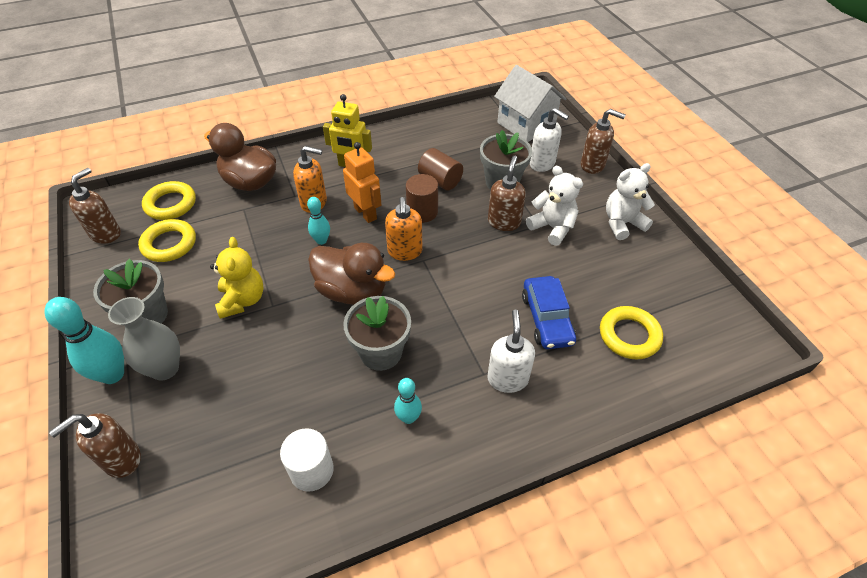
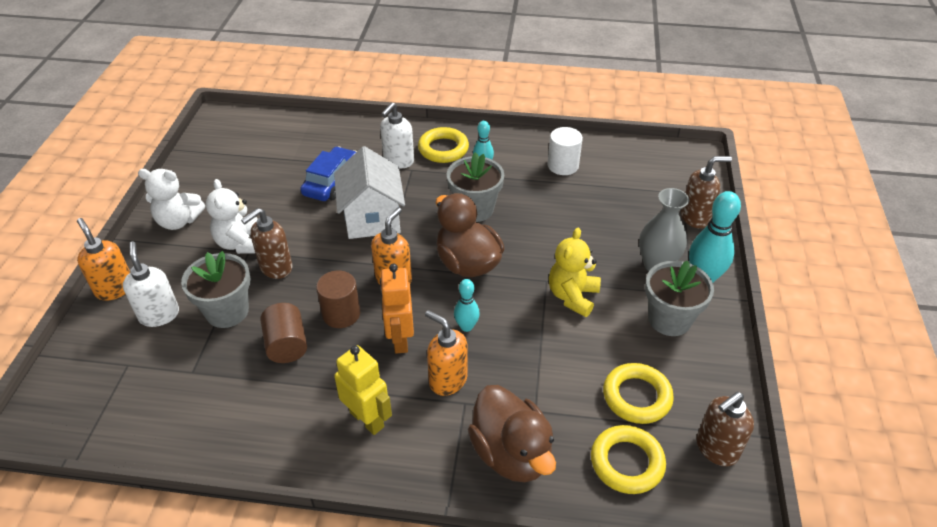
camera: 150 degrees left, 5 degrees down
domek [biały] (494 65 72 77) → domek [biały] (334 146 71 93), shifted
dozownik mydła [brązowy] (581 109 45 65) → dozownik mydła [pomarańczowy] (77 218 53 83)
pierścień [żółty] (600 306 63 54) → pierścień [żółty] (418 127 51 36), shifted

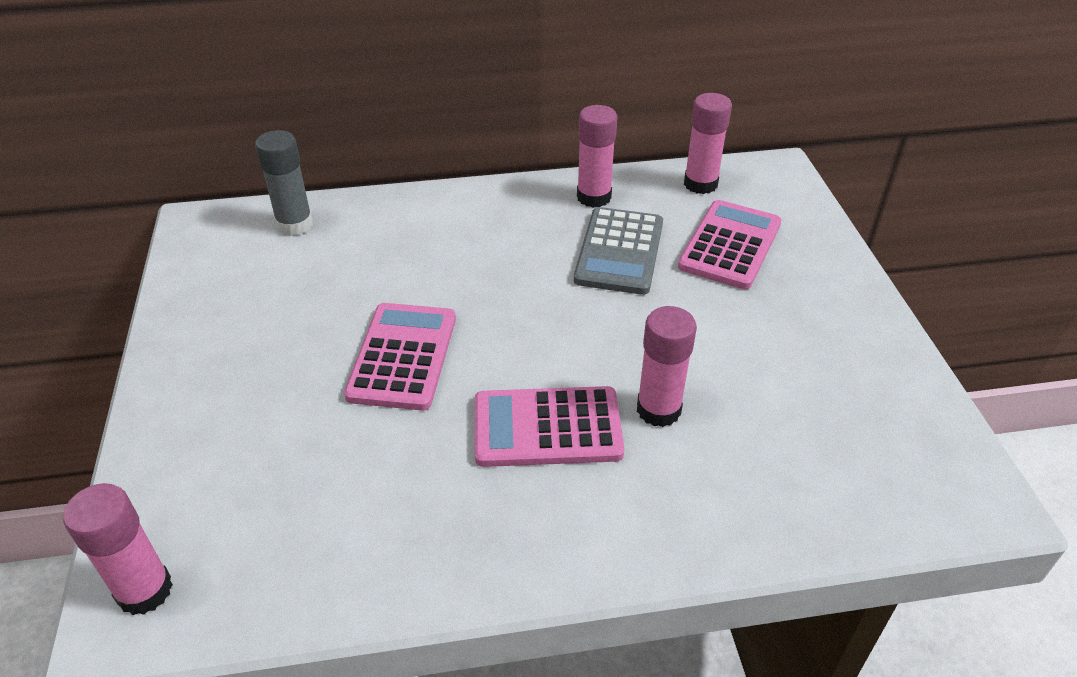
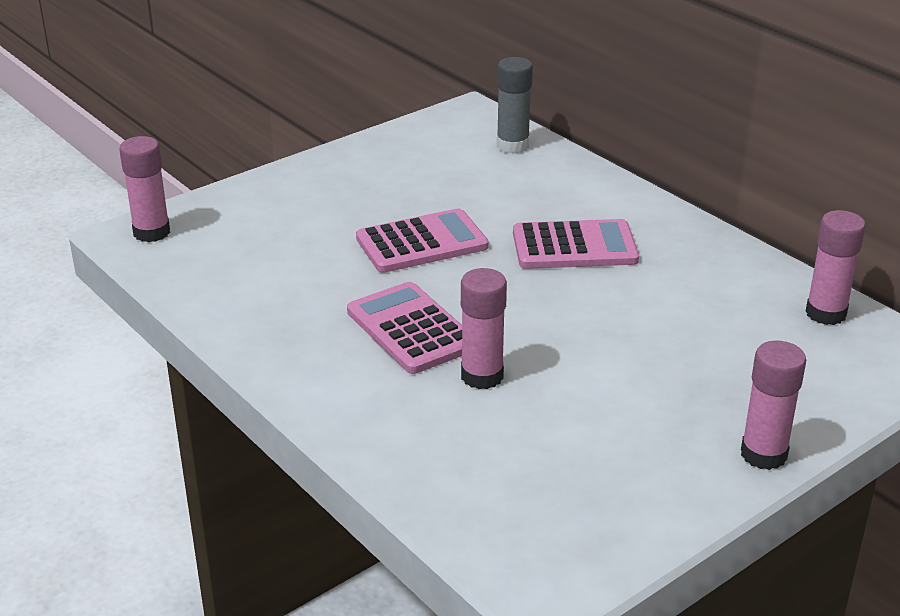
camera: 60 degrees right, 10 degrees down
klej w sztyfcie [różowy] (577 105 41 103) → klej w sztyfcie [różowy] (741 340 65 130), shifted
kalkulator [różowy] (678 200 103 89) → kalkulator [różowy] (513 219 126 50), shifted
kalkulator [szary] (574 207 89 88) → -

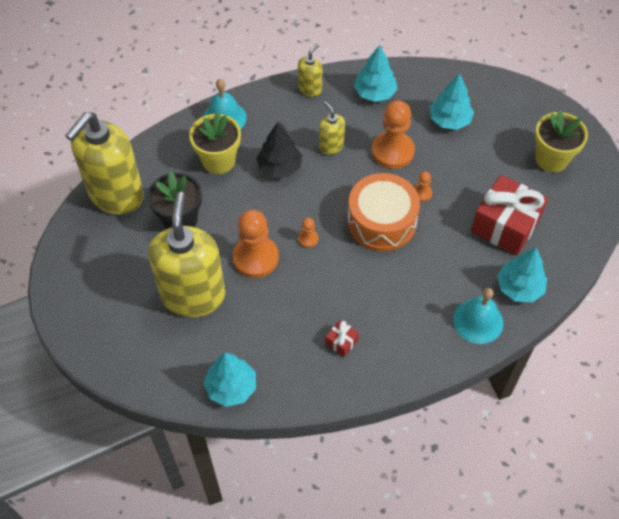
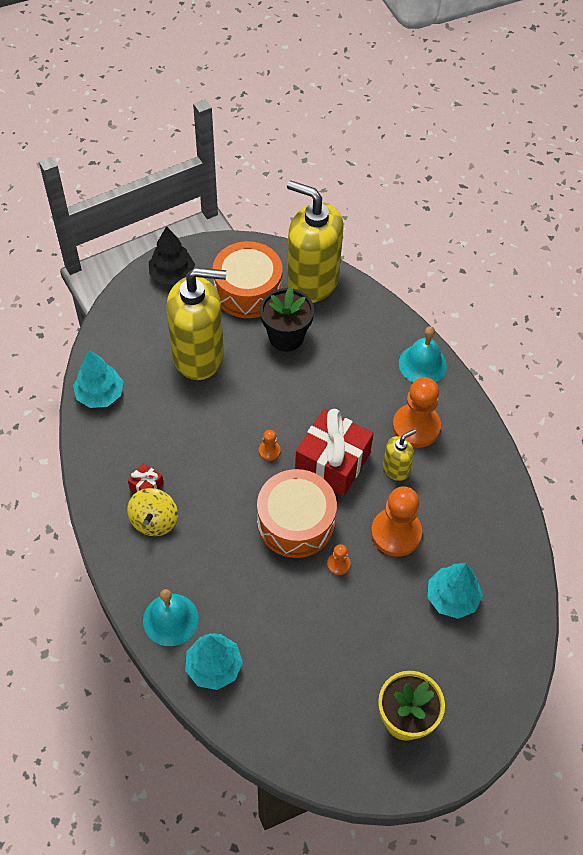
camera: 85 degrees right, 0 degrees up
dozownik mydła [żółty] (298 44 25 53) → -
drzewko [turkusowy] (354 45 43 57) → -
doniczka [żółty] (189 112 52 62) → -
drzewko [czarny] (256 122 46 56) → drzewko [czarny] (149 226 46 58), shifted
prezent [czerwony] (471 175 77 81) → prezent [czerwony] (295 409 79 87), shifted
pionek [pomarańczowy] (233 210 46 68) → pionek [pomarańczowy] (393 377 48 71), shifted
- → bęben [pomarańczowy] (213 241 70 77)
- → bączek [żółty] (127 488 51 48)

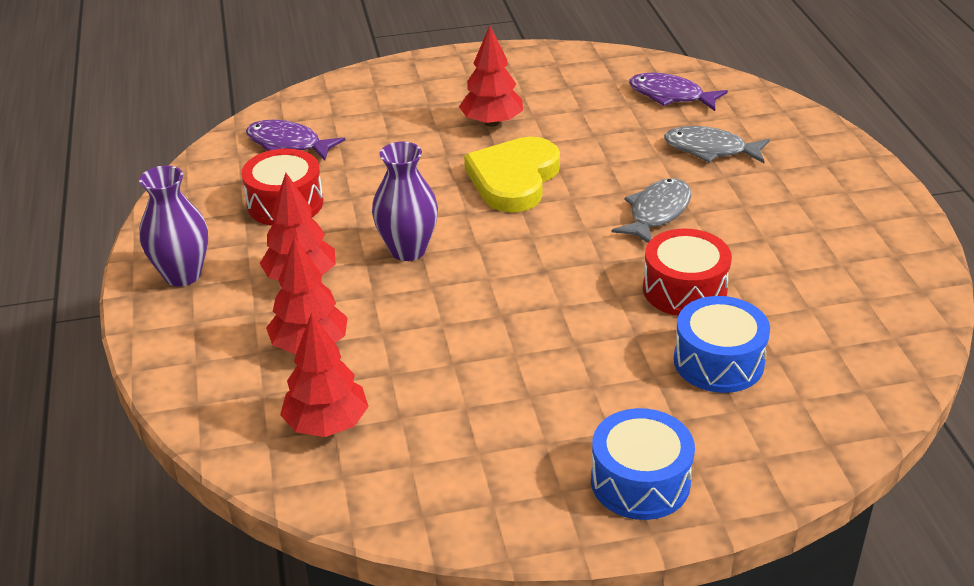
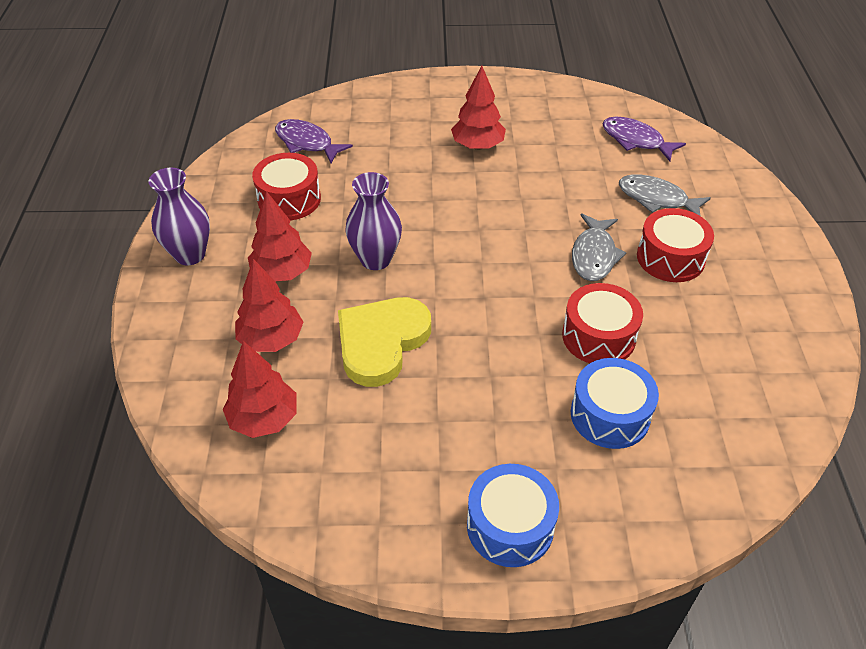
camera: 10 degrees right, 10 degrees up
serce [żółty] (464 137 96 76) → serce [żółty] (338 297 93 90), shifted
ryba [szary] (611 178 80 65) → ryba [szary] (572 214 54 67), 150 degrees clockwise
- → bęben [czerwony] (637 208 77 74)

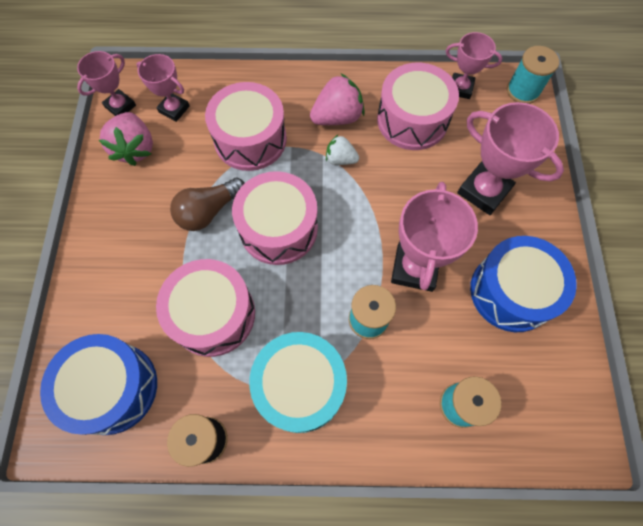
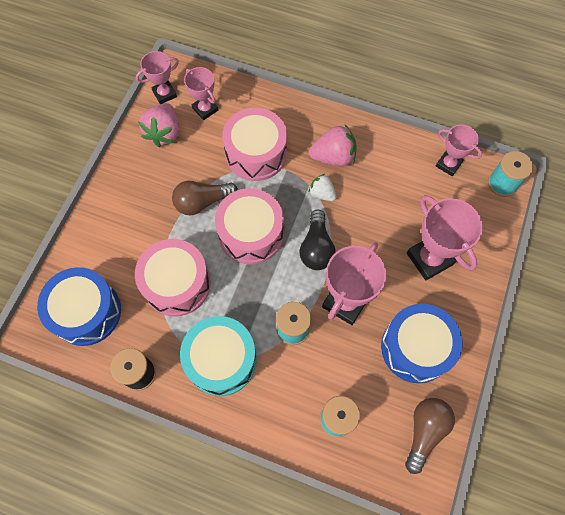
camera: 20 degrees right, 0 degrees up
bęben [różowy] (377 63 82 87) → -
- → żarówka [czarny] (300 210 36 60)
- → żarówka [brązowy] (405 398 50 76)

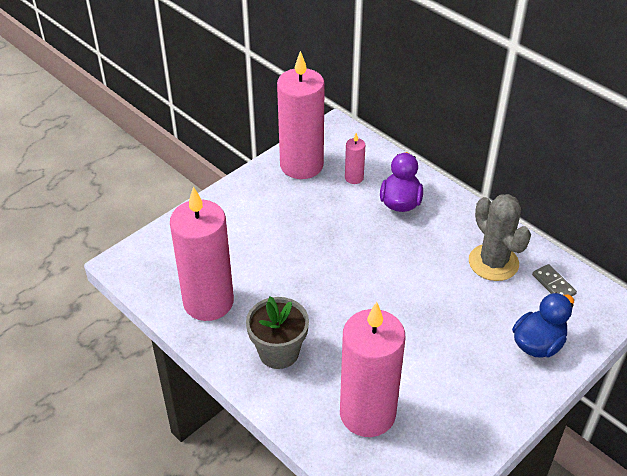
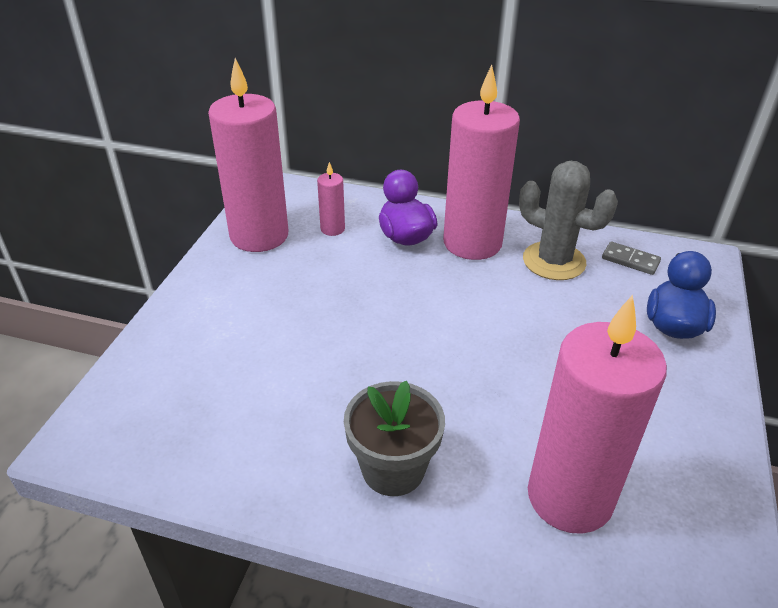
camera: 30 degrees left, 5 degrees down
świeca [różowy] (170 187 64 134) → świeca [różowy] (443 65 77 195), shifted

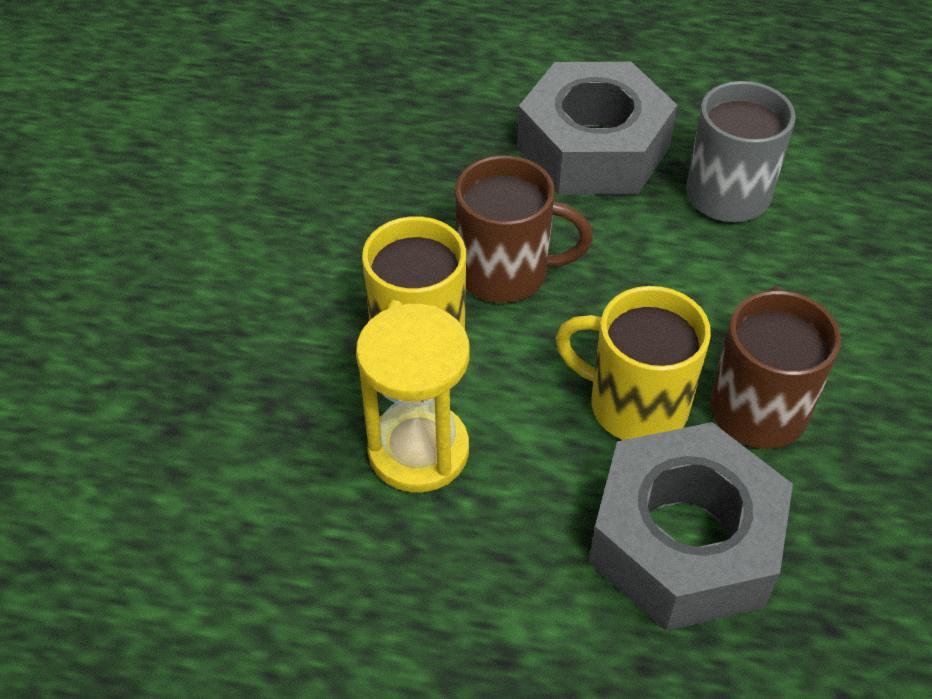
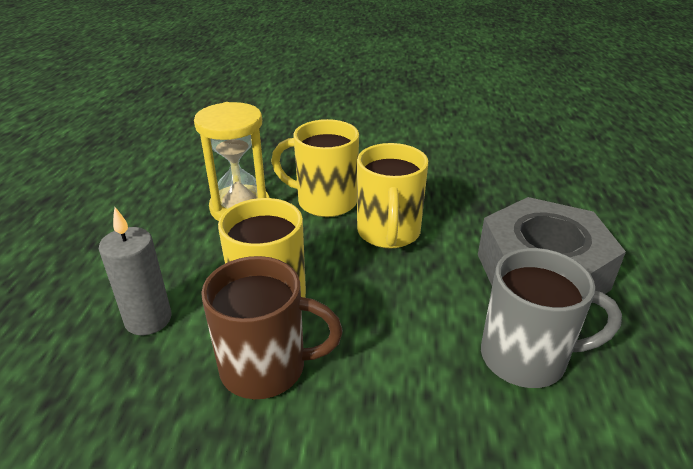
camera: 85 degrees right, 15 degrees down
kubek [brązowy] (455 155 138 148) → kubek [żółty] (357 143 71 105)
nakrętka [szary] (589 422 204 209) → świeca [szary] (99 207 72 128)

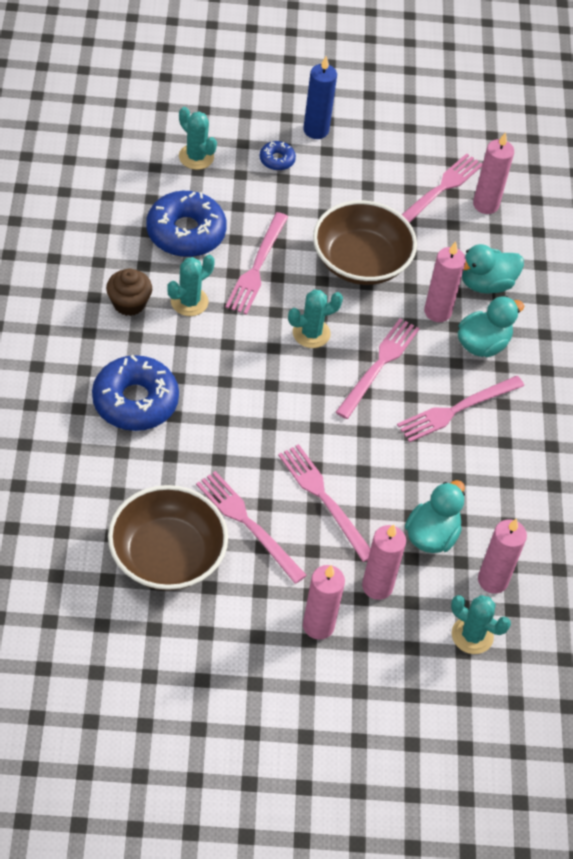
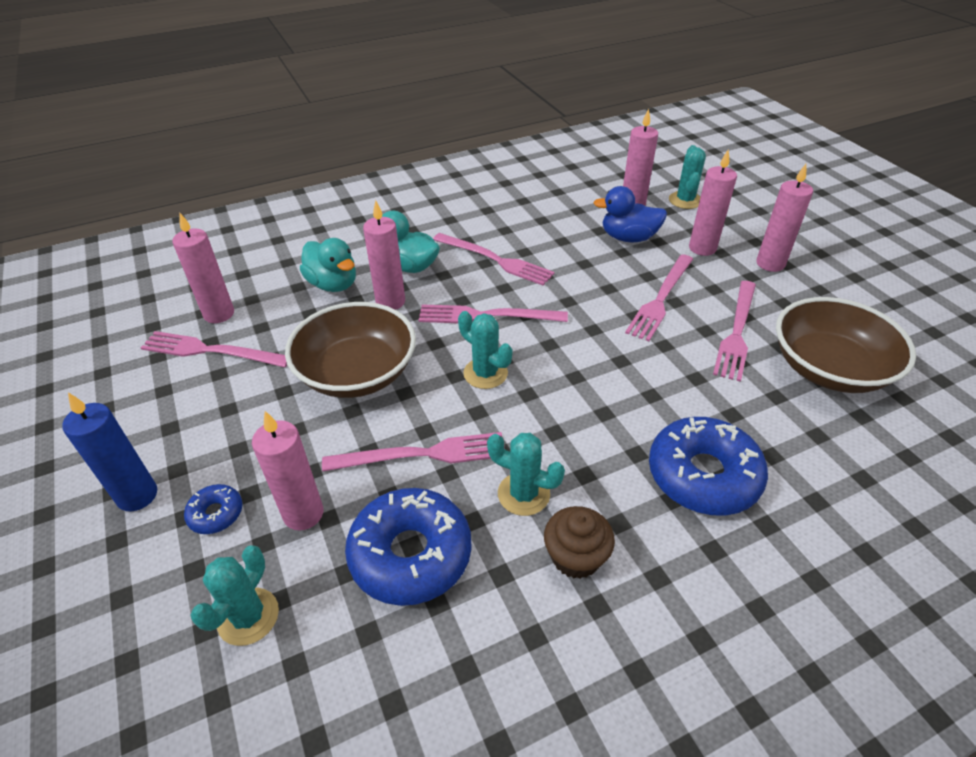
camera: 110 degrees left, 10 degrees down
kaczka [turkusowy] (405 480 60 73) → kaczka [niebieski] (593 186 74 56)
- → świeca [różowy] (252 411 71 119)

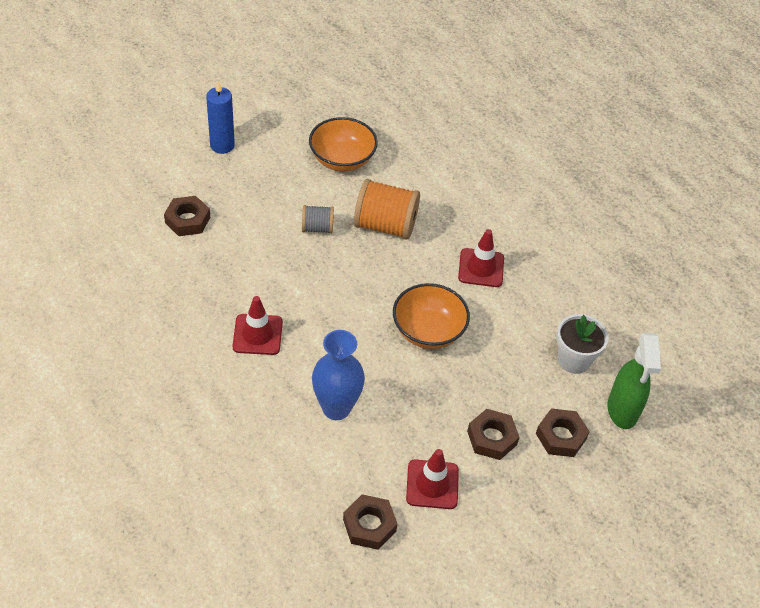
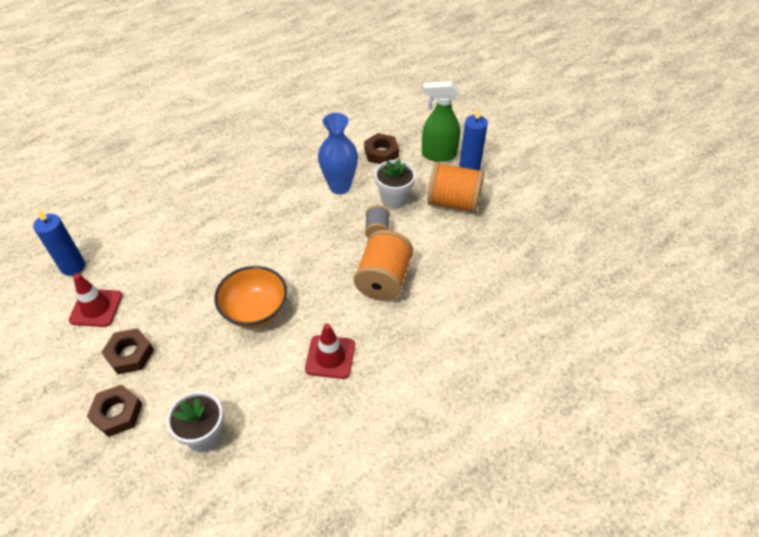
camera: 95 degrees right, 0 degrees up
miska [pomarańczowy] (309 117 69 55) → -
pachołek [czerwony] (233 296 50 59) → -
wazon [niebieski] (312 330 53 90) → wazon [niebieski] (318 113 40 81), shifted
spryskiwacz [zielony] (608 333 53 96) → spryskiwacz [zielony] (422 81 38 81), shifted
nakrętka [brązowy] (343 494 54 56) → świeca [niebieski] (33 209 52 67)
- → doniczka [biały] (375 159 41 50)
- → szpulka [pomarańczowy] (427 162 57 51)

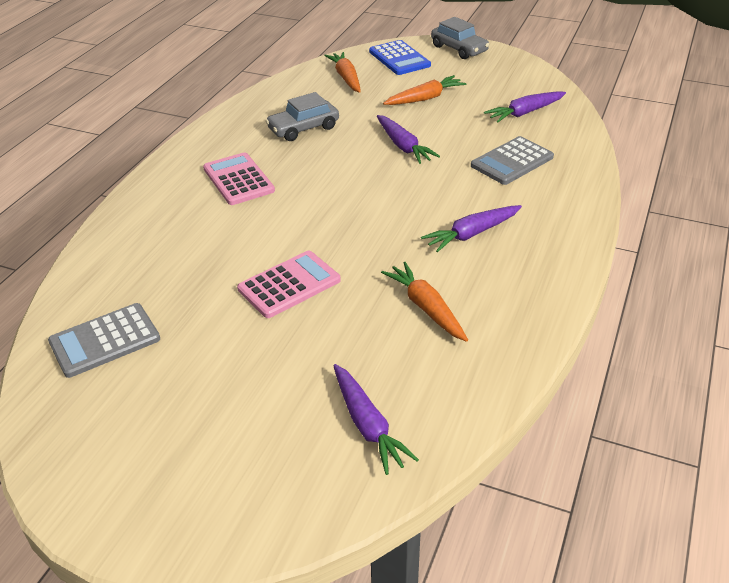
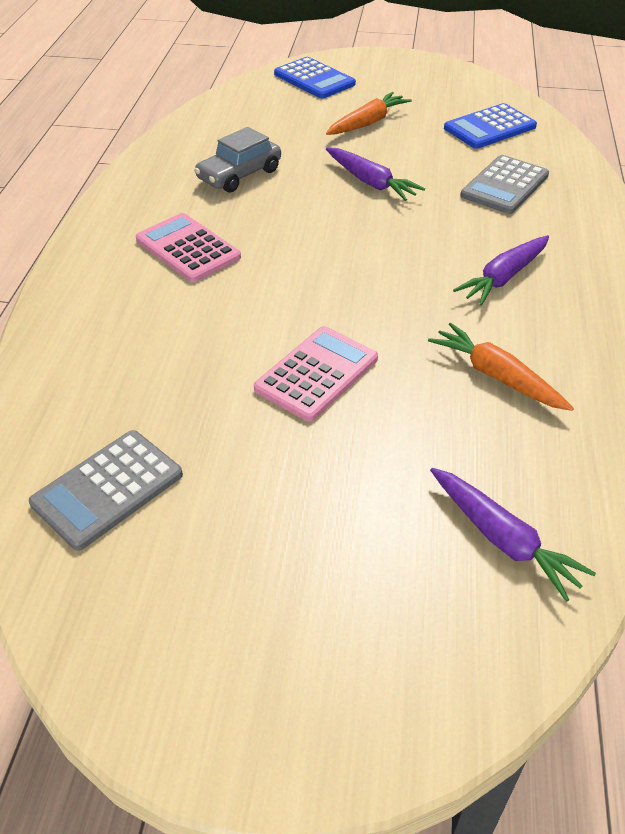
camera: 15 degrees left, 5 degrees up
samochód [szary] (431 17 58 42) → -
marchewka [pomarańczowy] (324 52 37 41) → -
marchewka [fioletowy] (484 91 82 32) → kalkulator [niebieski] (444 103 93 46)

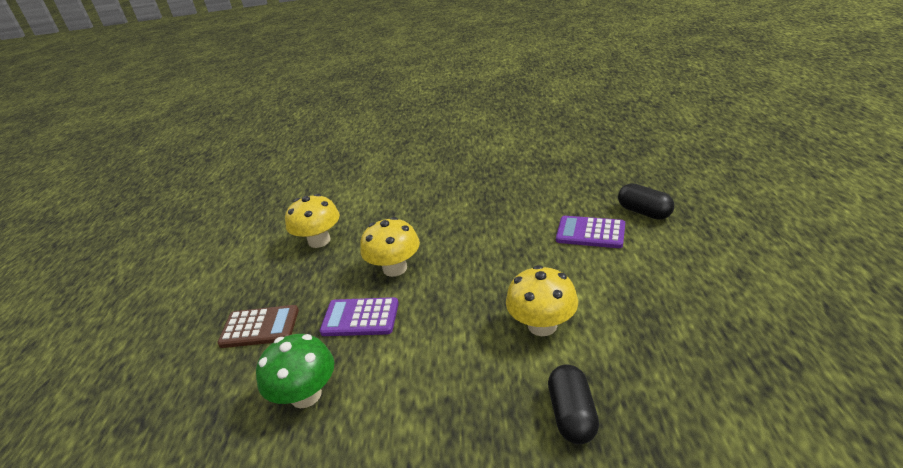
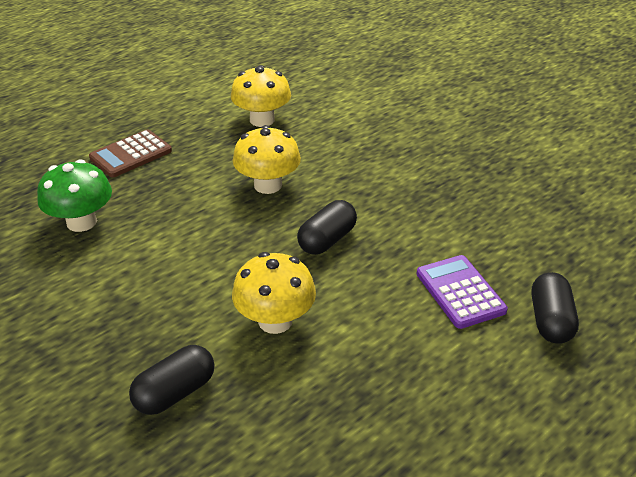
camera: 45 degrees right, 5 degrees up
kalkulator [fioletowy] (320 297 79 39) → -
kalkulator [brązowy] (217 305 82 43) → kalkulator [brązowy] (89 130 83 48), 90 degrees clockwise
- → kapsułka [czarny] (297 200 60 55)

